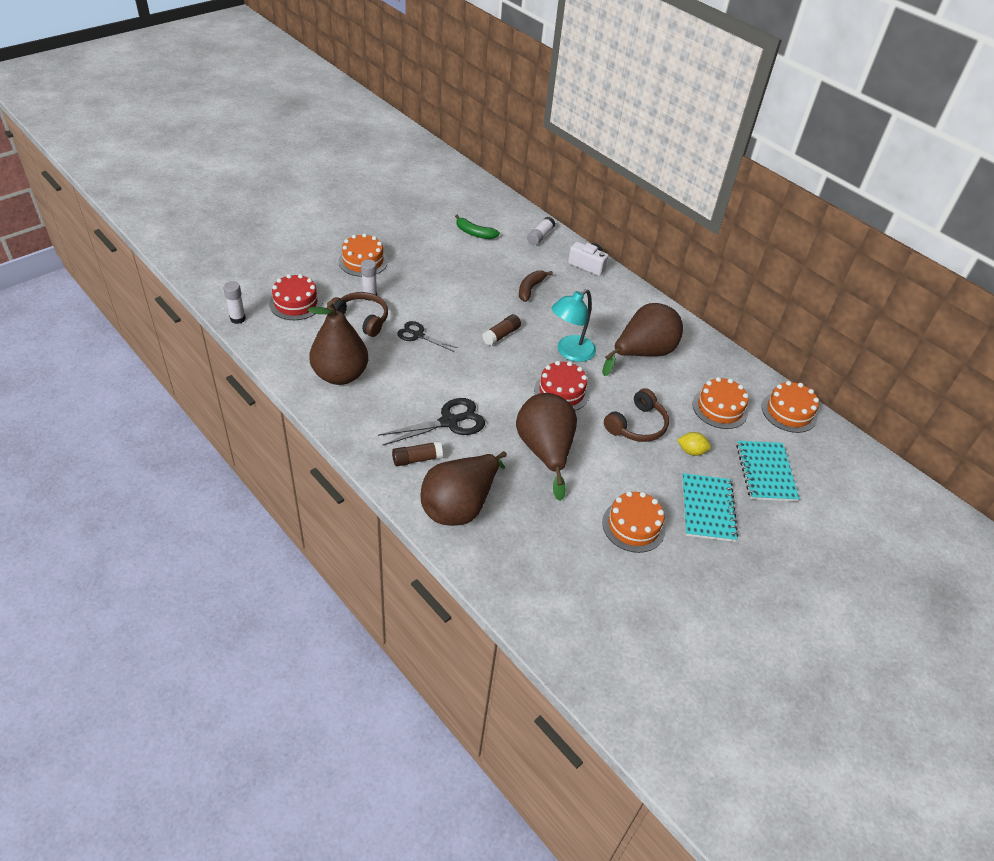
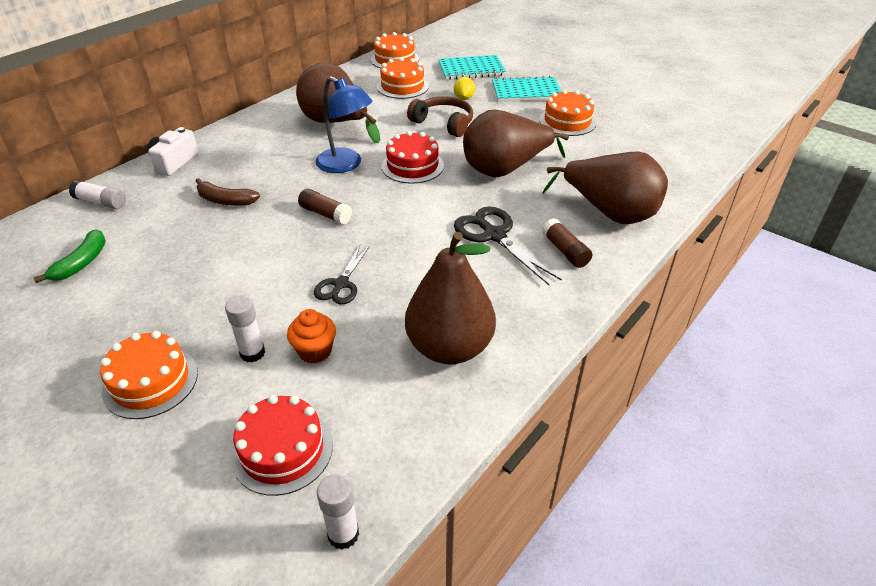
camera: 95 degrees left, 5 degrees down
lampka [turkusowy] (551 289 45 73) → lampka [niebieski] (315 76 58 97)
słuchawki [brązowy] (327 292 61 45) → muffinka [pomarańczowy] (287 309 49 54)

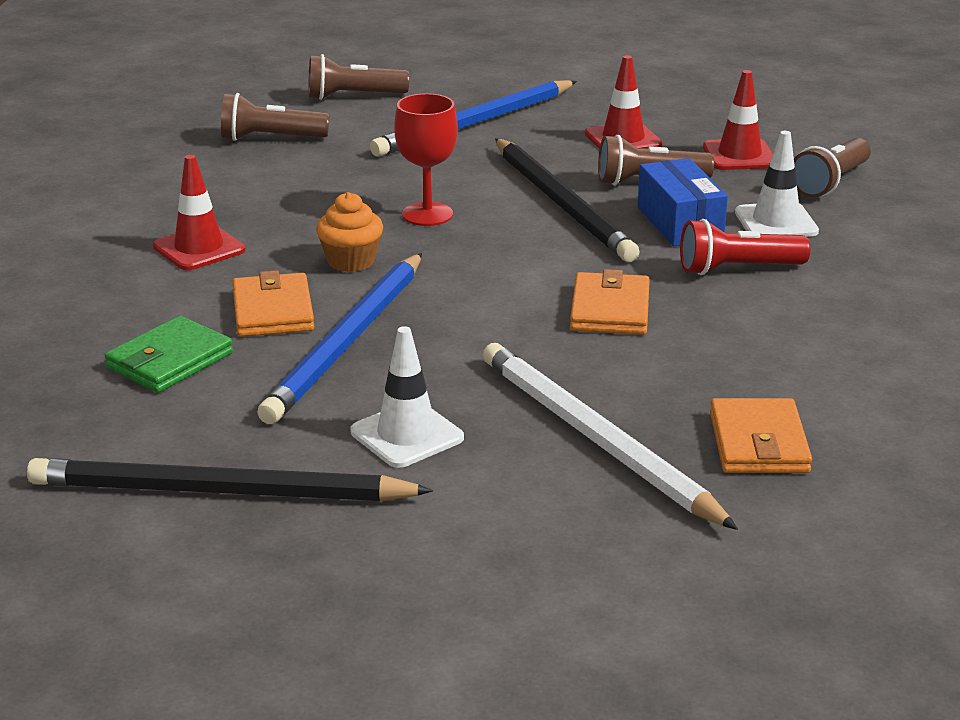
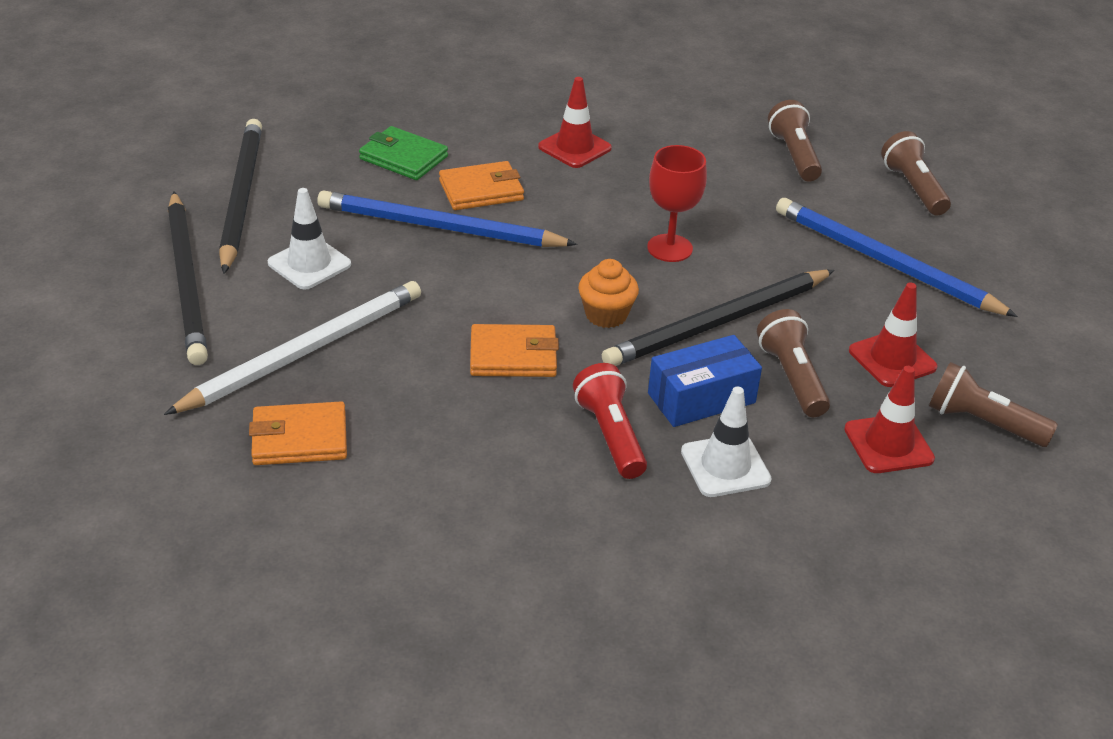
camera: 80 degrees right, 10 degrees up
latarka [brązowy] (794 138 77 60) → latarka [brązowy] (929 362 129 85), shifted
muffinka [pomarańczowy] (316 192 67 80) → muffinka [pomarańczowy] (578 259 61 69), shifted
- → ołówek [czarny] (168 191 40 174)

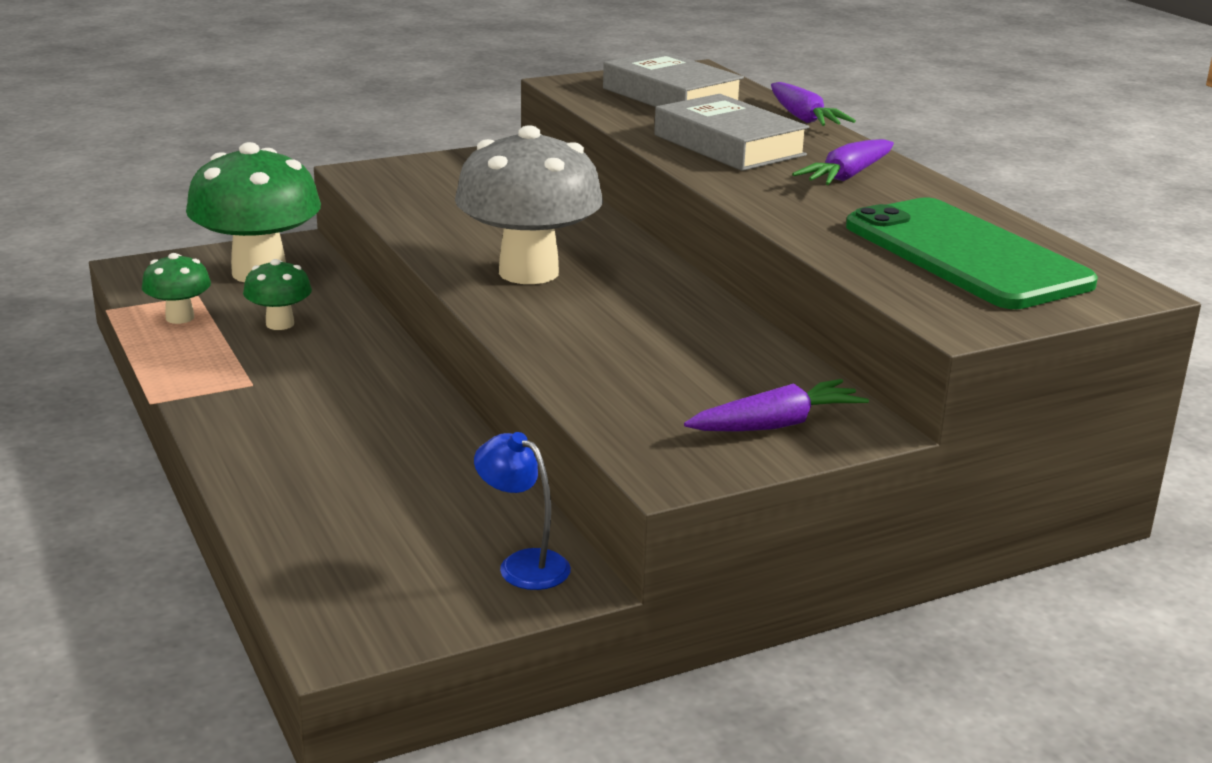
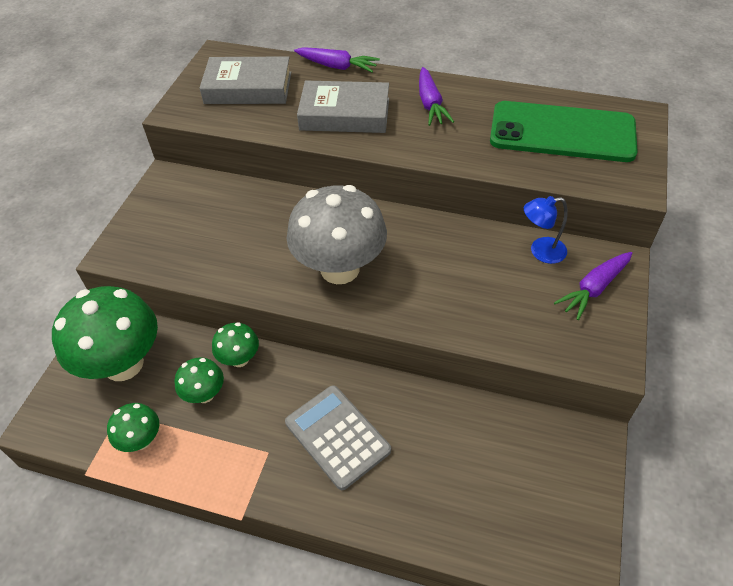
camera: 45 degrees left, 25 degrees up
marchewka [fioletowy] (684 379 185 53) → marchewka [fioletowy] (554 252 78 68), 150 degrees counterclockwise
lampka [niebieski] (474 432 97 158) → lampka [niebieski] (524 196 44 68), shifted
- → grzyb [zielony] (212 322 47 45)
- → kalkulator [szary] (285 385 106 105)

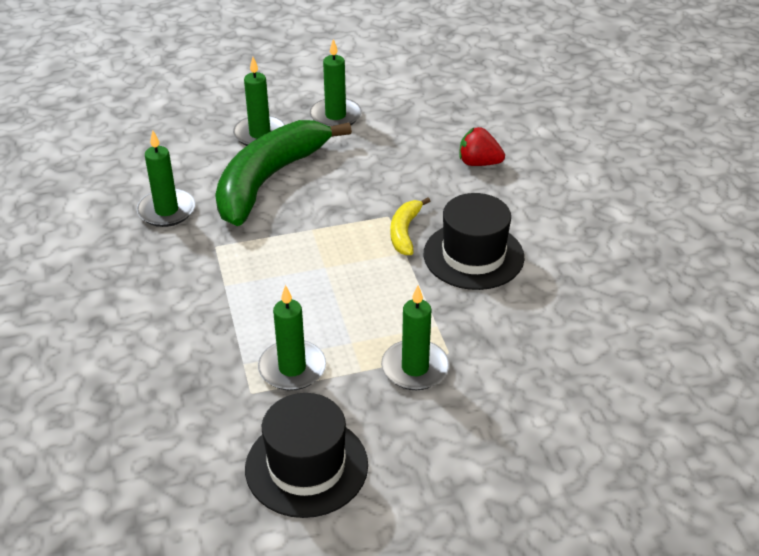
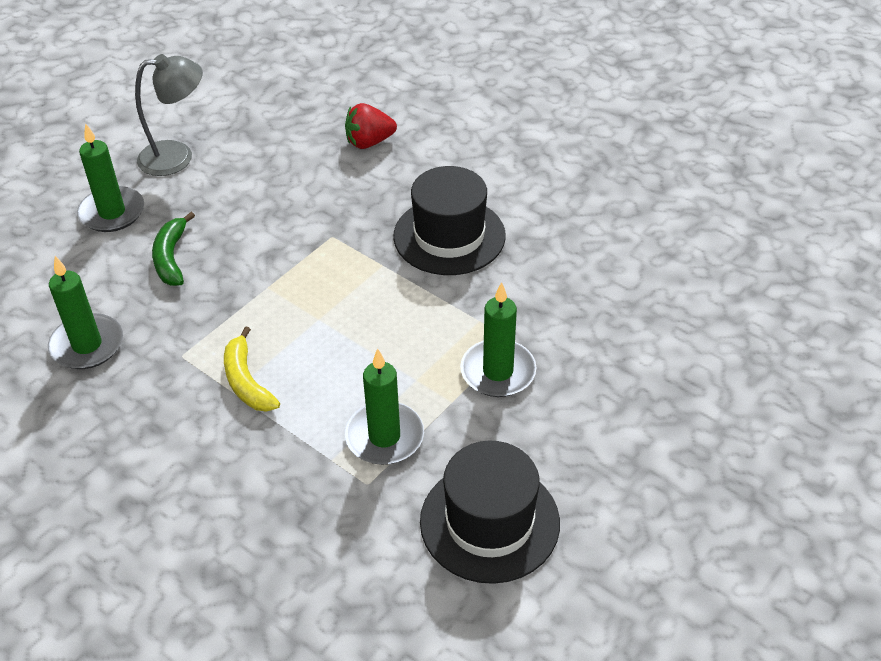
camera: 35 degrees left, 5 degrees up
świeca [zielony] (310 39 52 88) → lampka [szary] (135 54 68 122)
banan [zielony] (215 120 137 106) → banan [zielony] (152 212 43 74), x0.44
banan [żółty] (390 197 40 58) → banan [żółty] (224 326 56 86), shifted

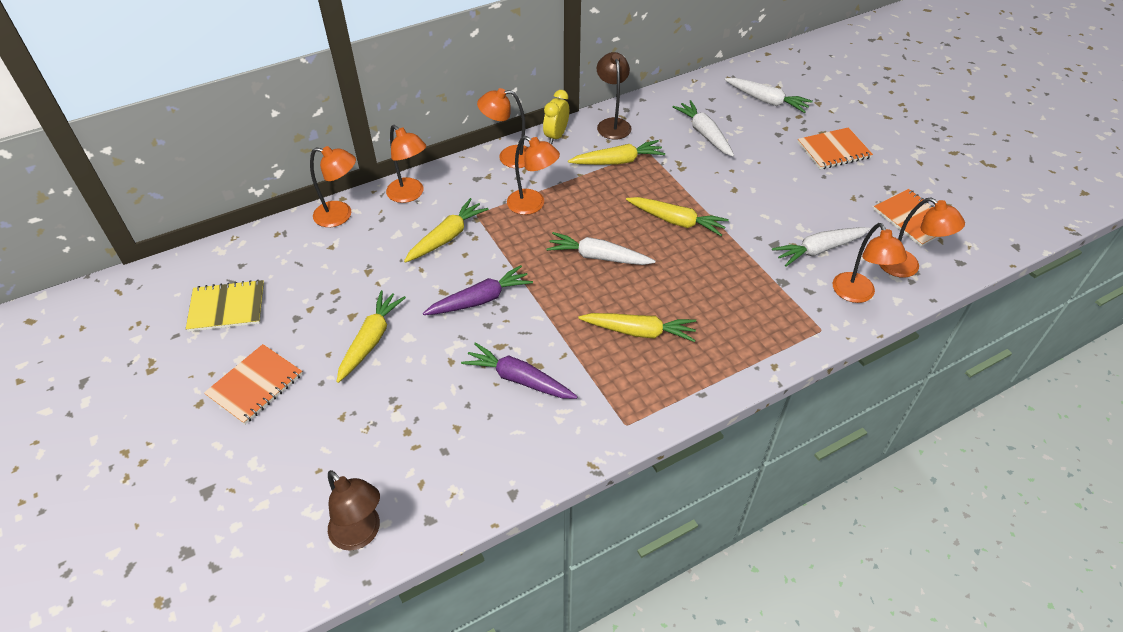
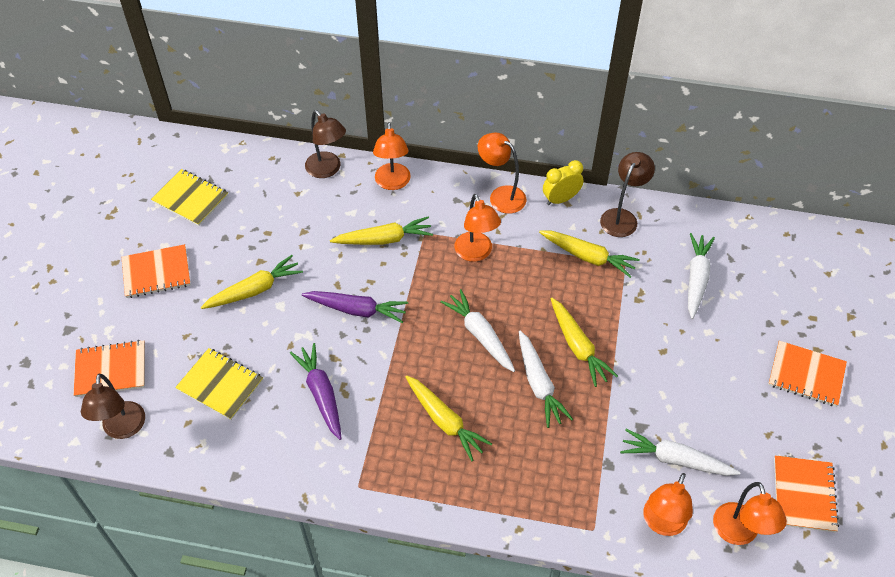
camera: 40 degrees right, 5 degrees up
marchewka [biały] (725 78 88 35) → marchewka [biały] (519 331 54 97), shifted
lampka [pomarańczowy] (310 146 46 81) → lampka [brązowy] (305 110 41 68)
- → zeszyt [pomarańczowy] (74 340 71 57)
- → zeszyt [żółty] (175 348 88 72)

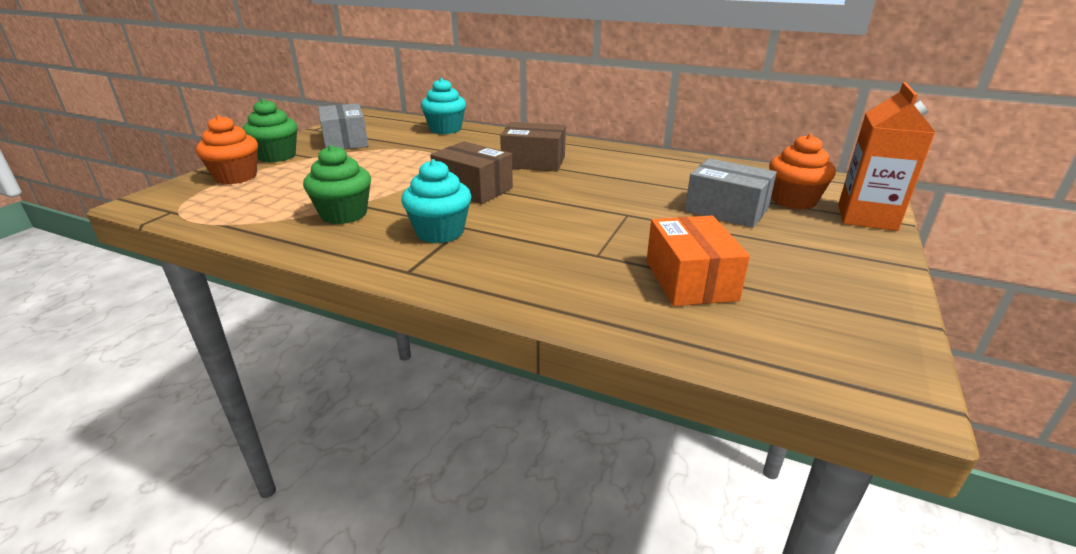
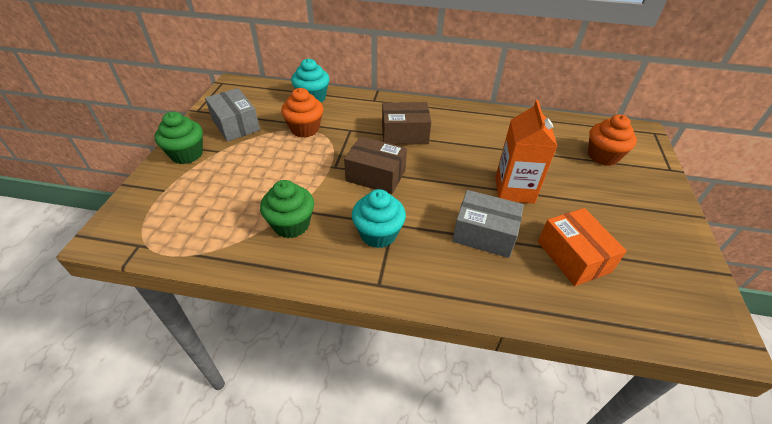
camera: 15 degrees left, 15 degrees up
karton mleka [pomarańczowy] (838 82 98 149) → karton mleka [pomarańczowy] (495 100 62 103), shifted
muffinka [pomarańczowy] (196 115 62 69) → muffinka [pomarańczowy] (281 88 42 50), shifted
pudełko [szary] (685 158 92 70) → pudełko [szary] (452 190 72 68), shifted

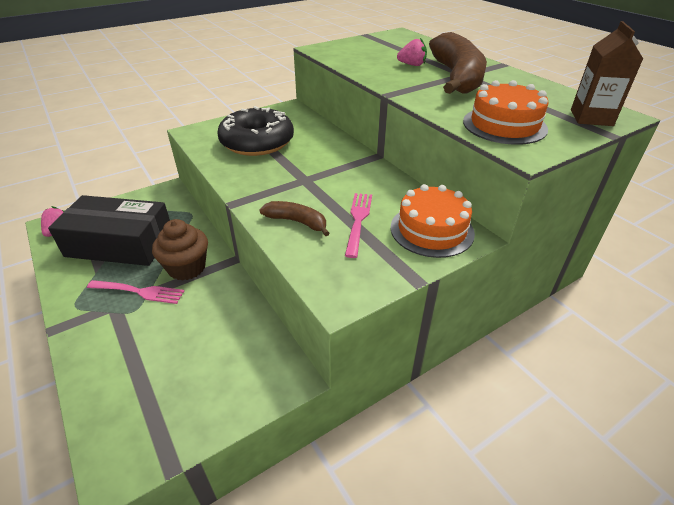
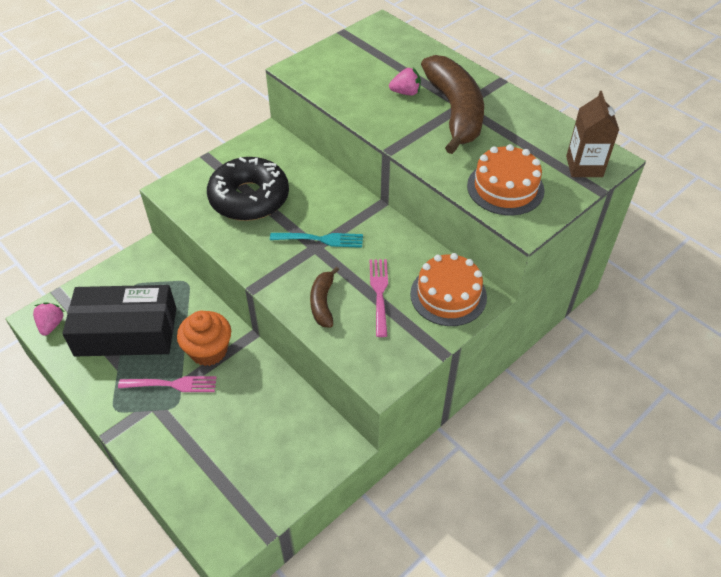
camera: 10 degrees left, 10 degrees up
banan [brązowy] (259 201 71 35) → banan [brązowy] (310 267 29 61), 105 degrees counterclockwise
muffinka [brązowy] (152 219 56 62) → muffinka [pomarańczowy] (177 311 54 55)
- → widelec [turkusowy] (270 233 93 15)

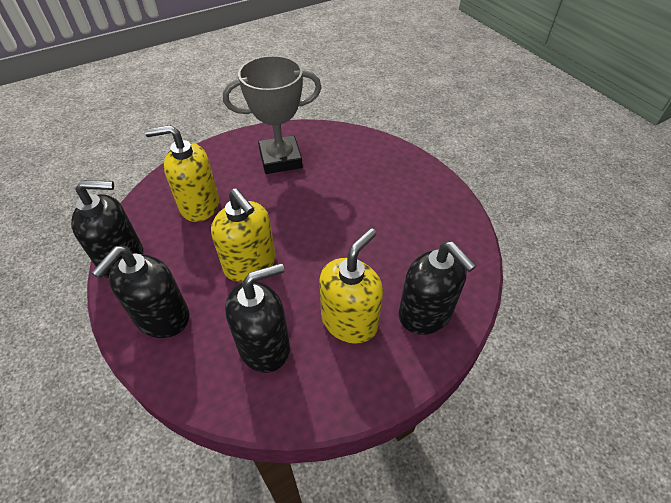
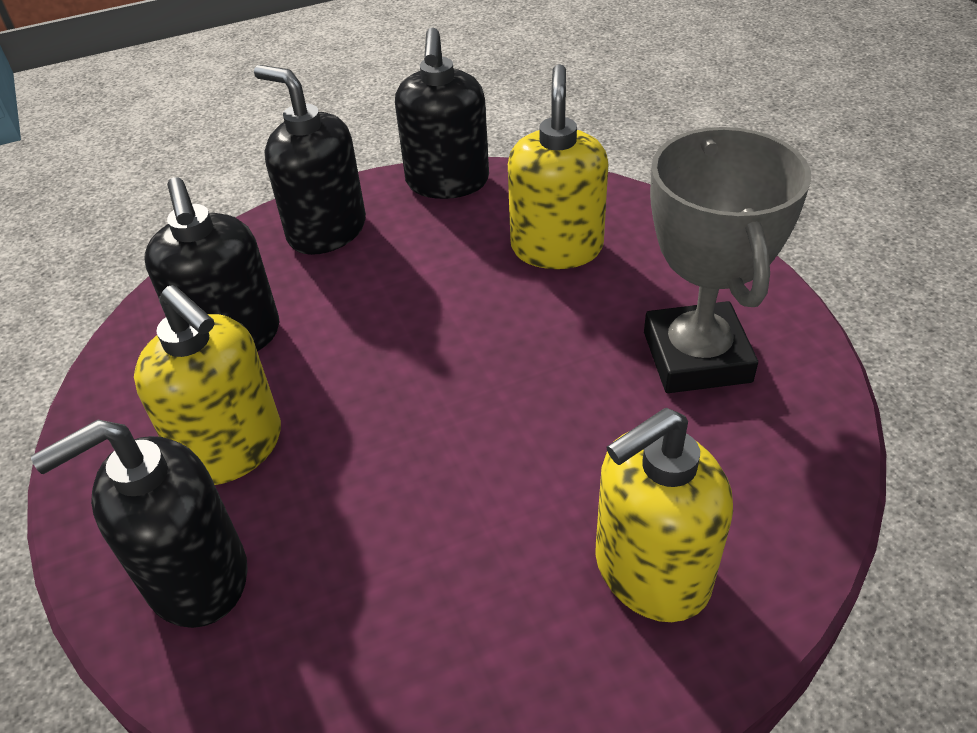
camera: 100 degrees right, 5 degrees down
dozownik mydła [żółty] (211 188 65 94) → dozownik mydła [żółty] (595 408 138 214), shifted

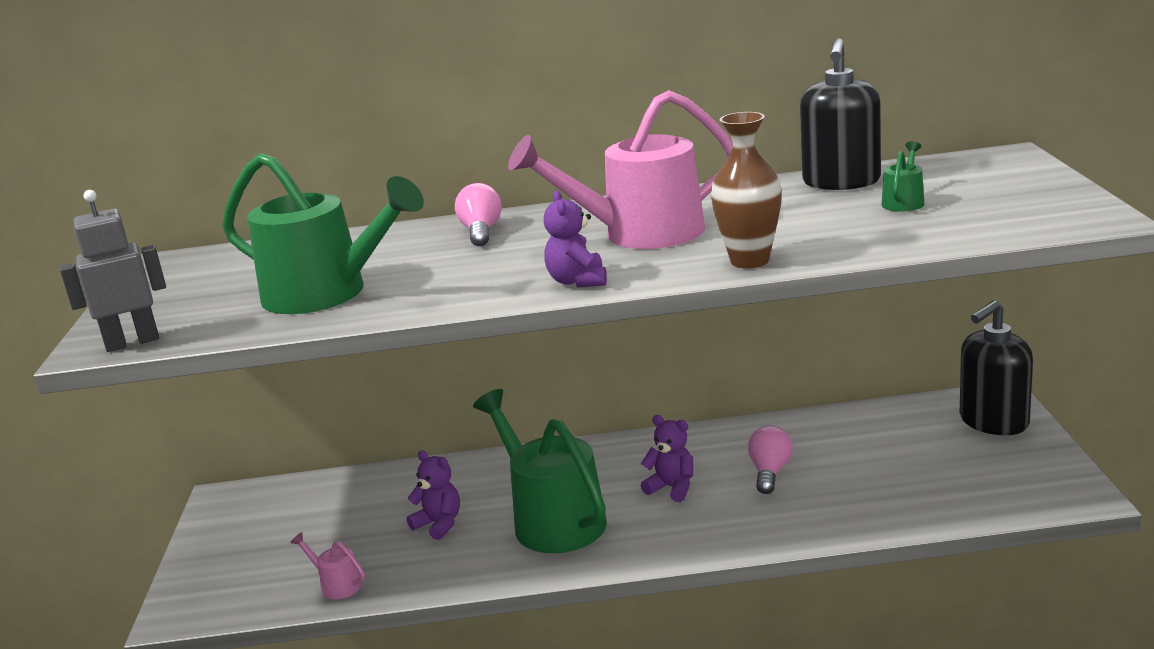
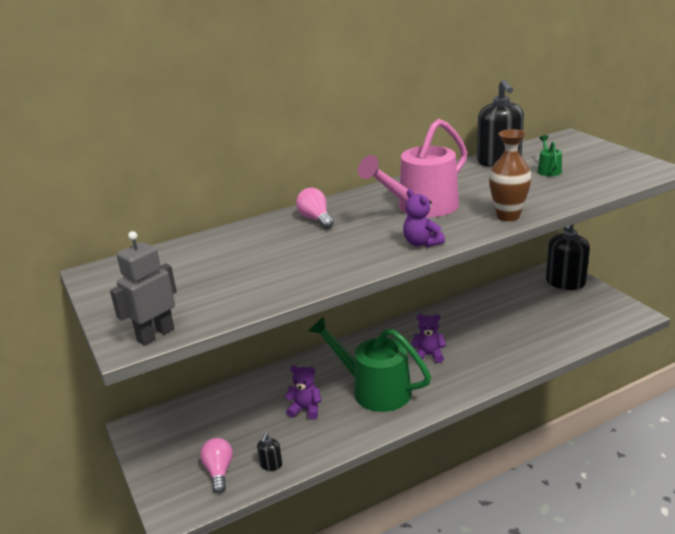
camera: 25 degrees left, 5 degrees up
konewka [zielony] (222 153 202 161) → -
żarówka [różowy] (748 425 45 69) → żarówka [różowy] (200 438 33 56), shifted
konewka [różowy] (290 532 75 68) → dozownik mydła [czarny] (257 433 25 38)

